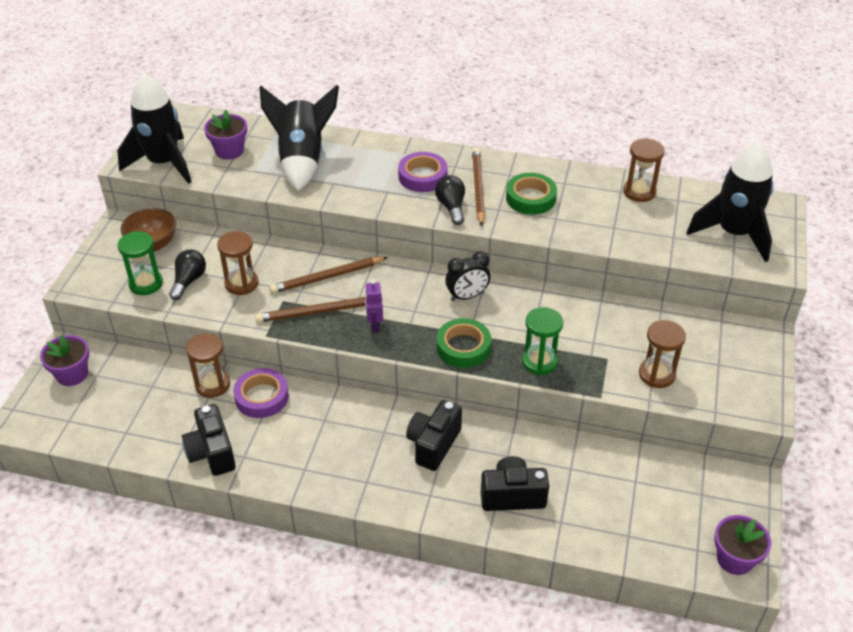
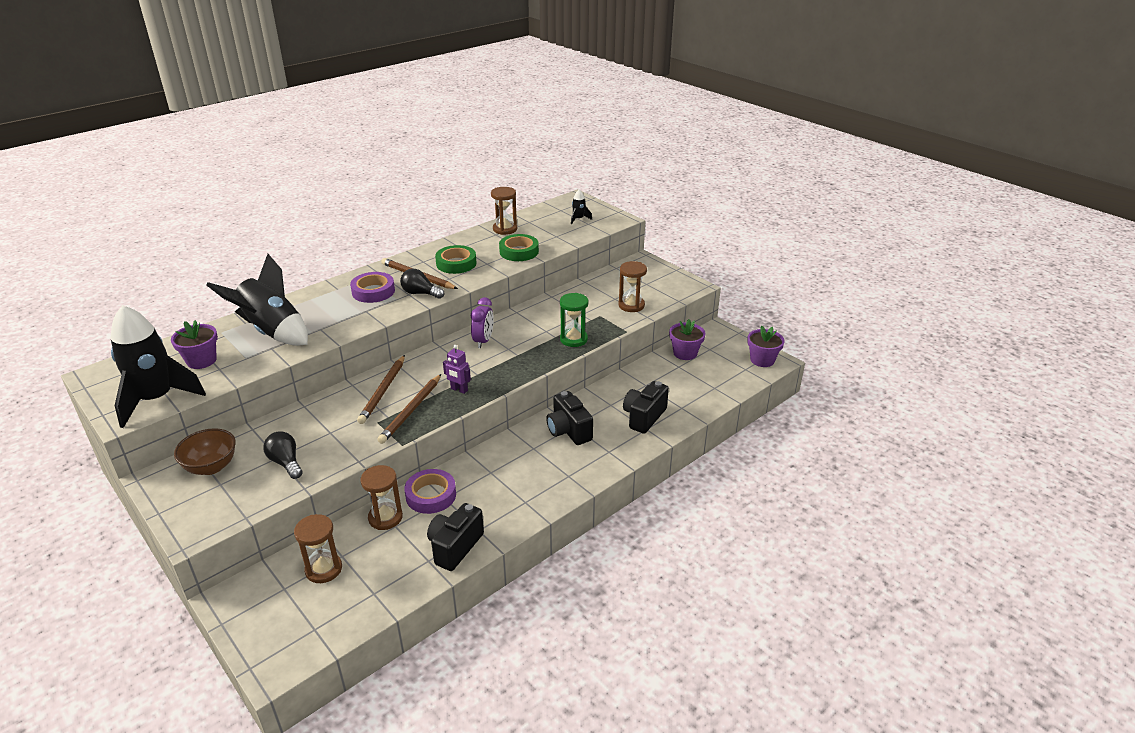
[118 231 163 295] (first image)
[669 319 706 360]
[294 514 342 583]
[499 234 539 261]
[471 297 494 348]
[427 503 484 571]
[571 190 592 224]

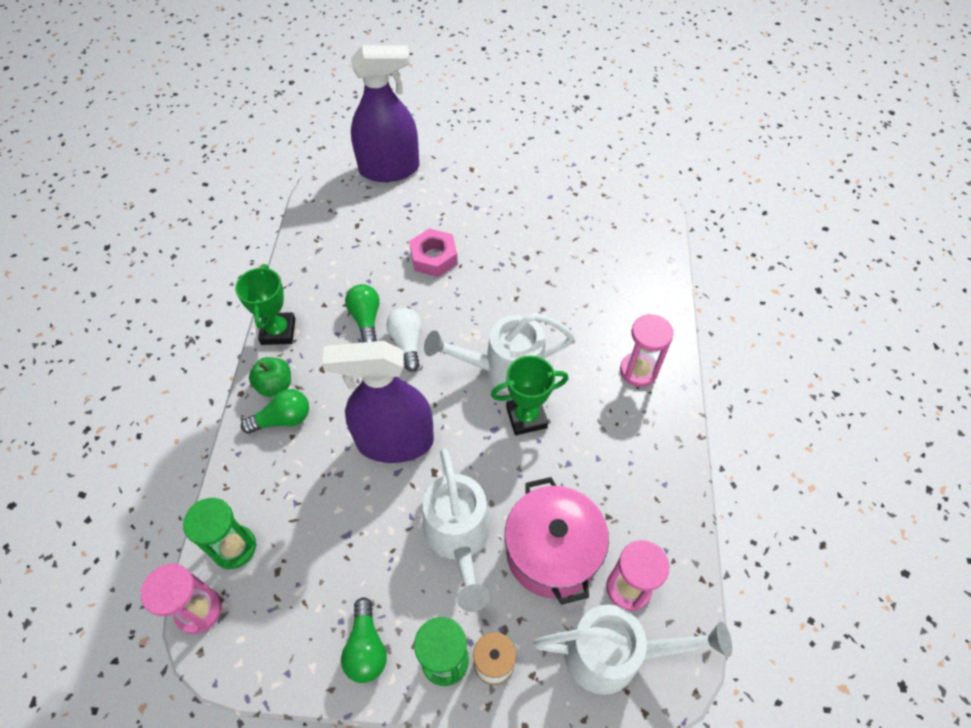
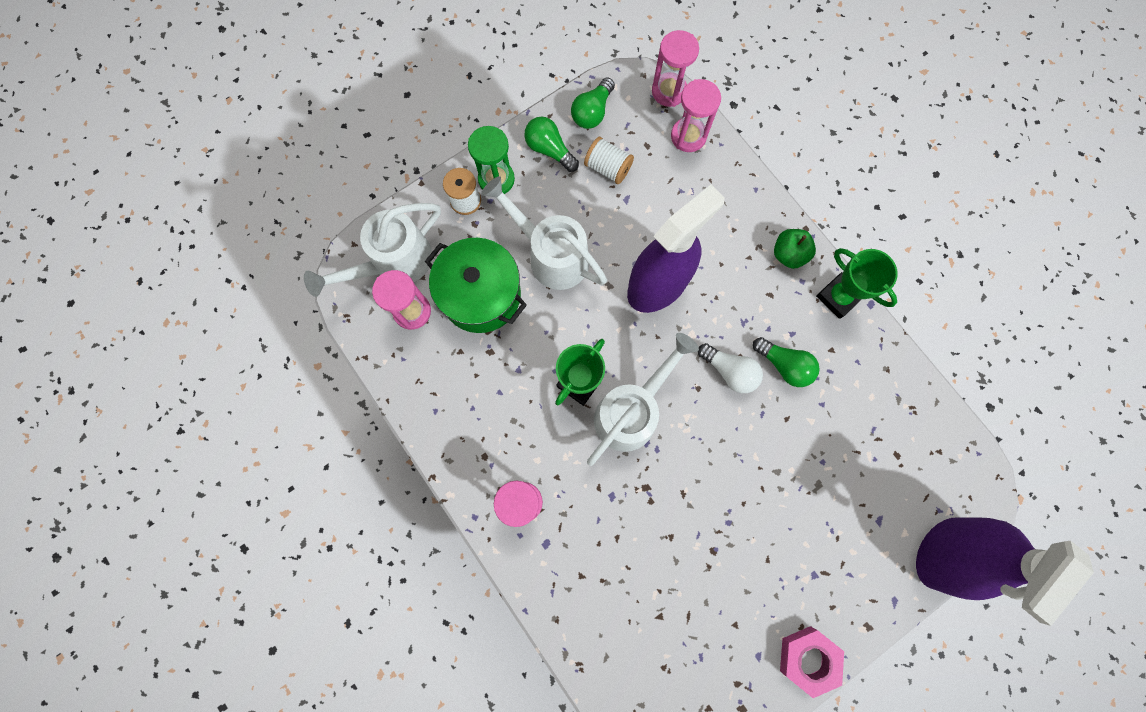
[584 137 634 184]
[571 77 615 129]
[780 626 844 698]
[671 79 721 152]
[425 238 527 333]

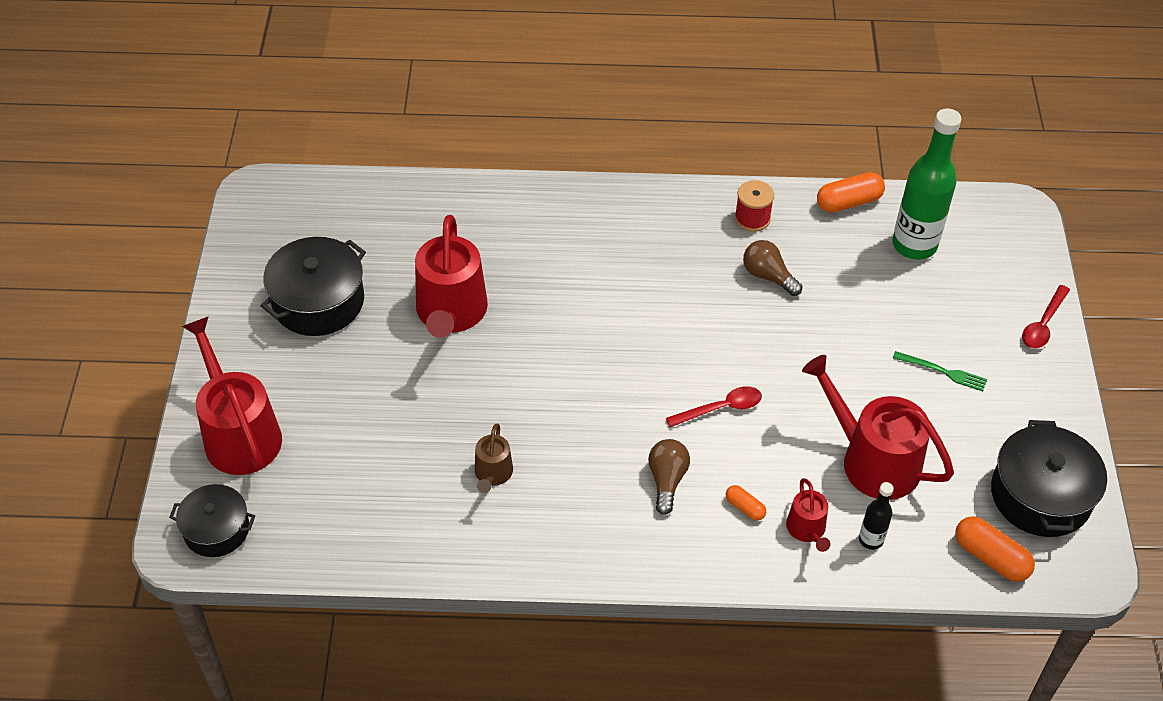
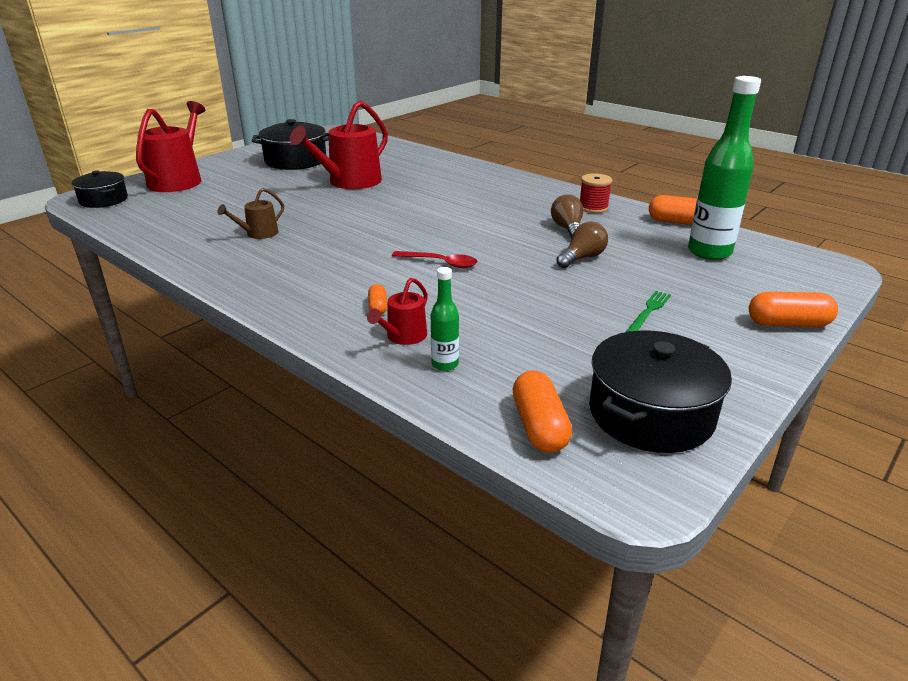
[802 355 954 500] (first image)
[556 221 608 268]
[749 292 838 327]
[431 267 459 371]
[626 291 671 332]

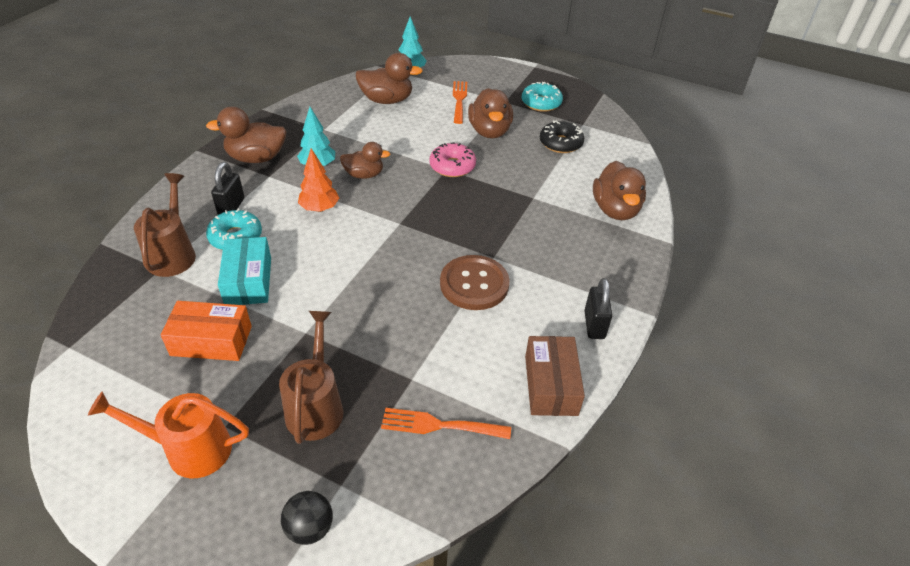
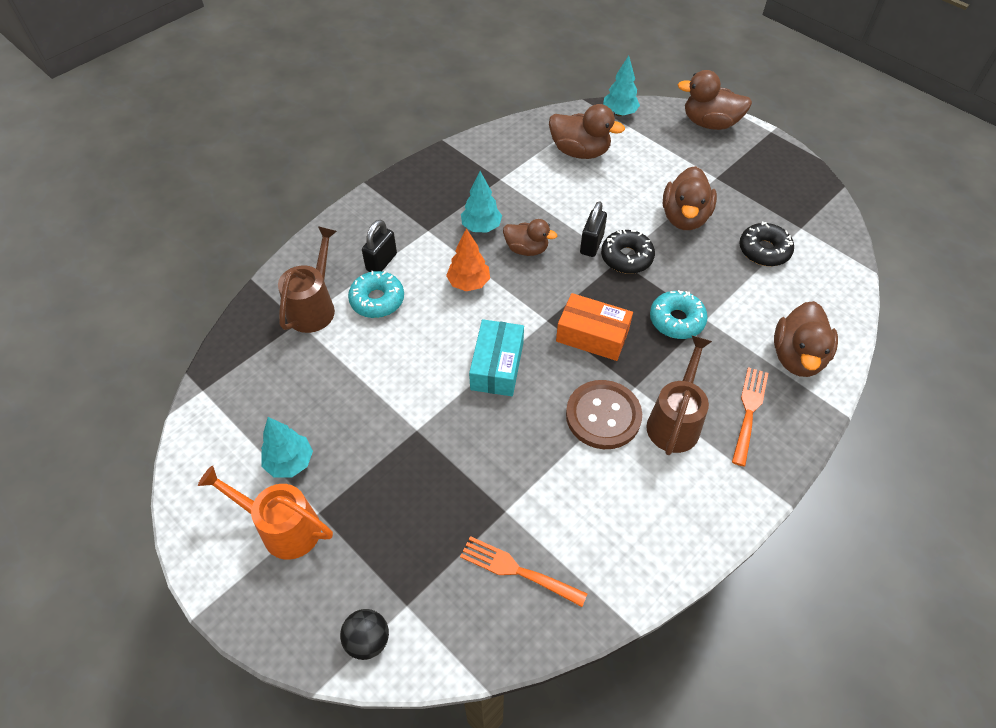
[525 336 585 416] (first image)
[261 417 313 478]
[556 293 633 361]
[678 70 752 130]
[469 319 524 396]
[646 335 712 455]
[732 367 768 466]
[650 290 708 339]
[580 201 607 257]
[601 230 655 274]

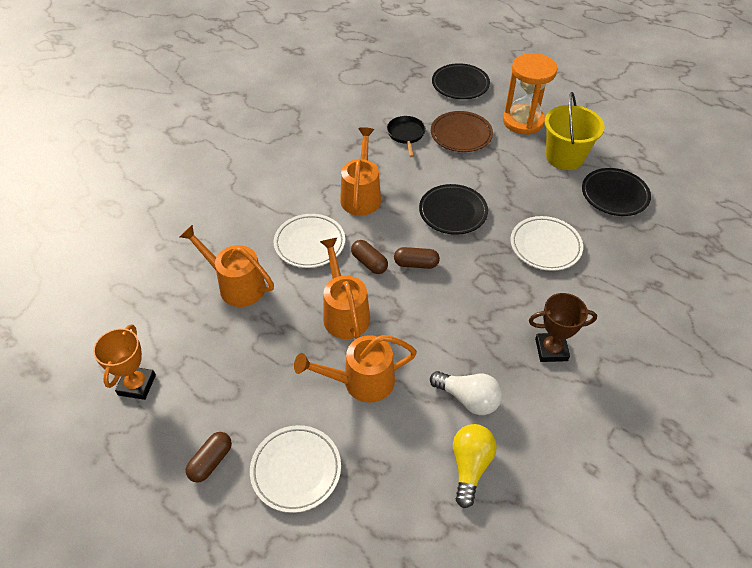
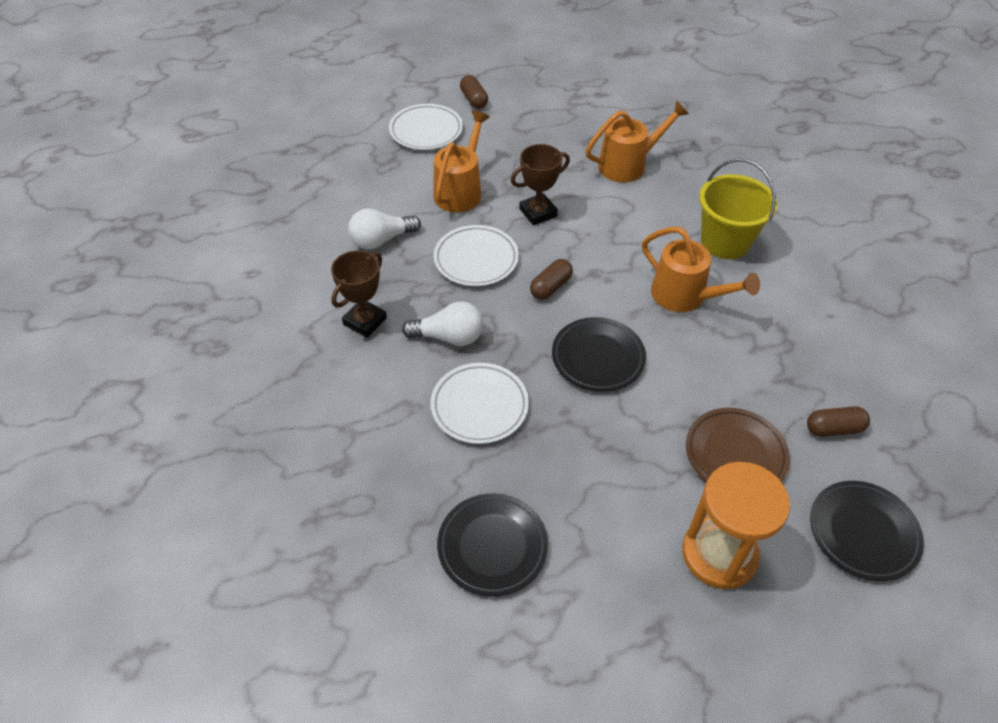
[93 324 156 400] (first image)
[387 116 426 157] (first image)
[453 424 497 508] (first image)
[402 301 483 346]
[433 225 519 286]
[807 406 870 437]
[699 158 777 259]
[511 144 570 225]

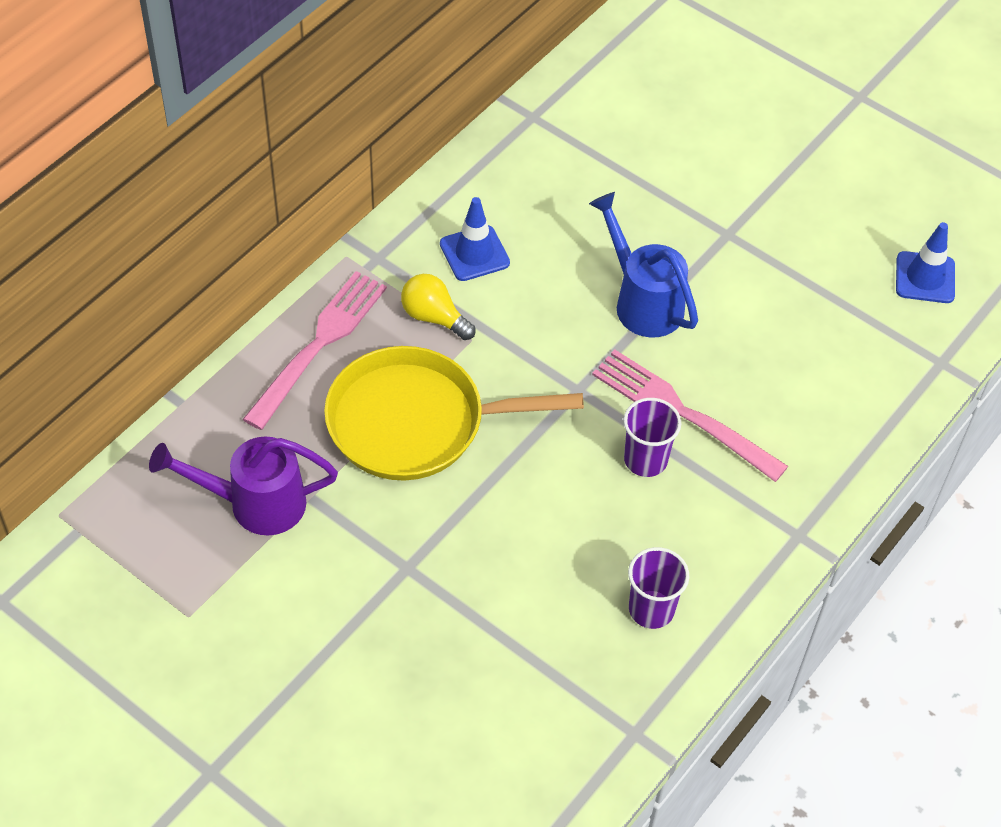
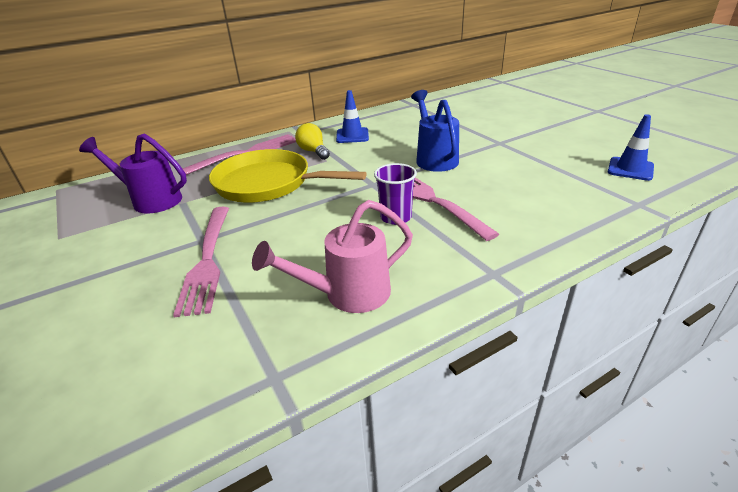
[173 207 229 317]
[252 200 413 313]

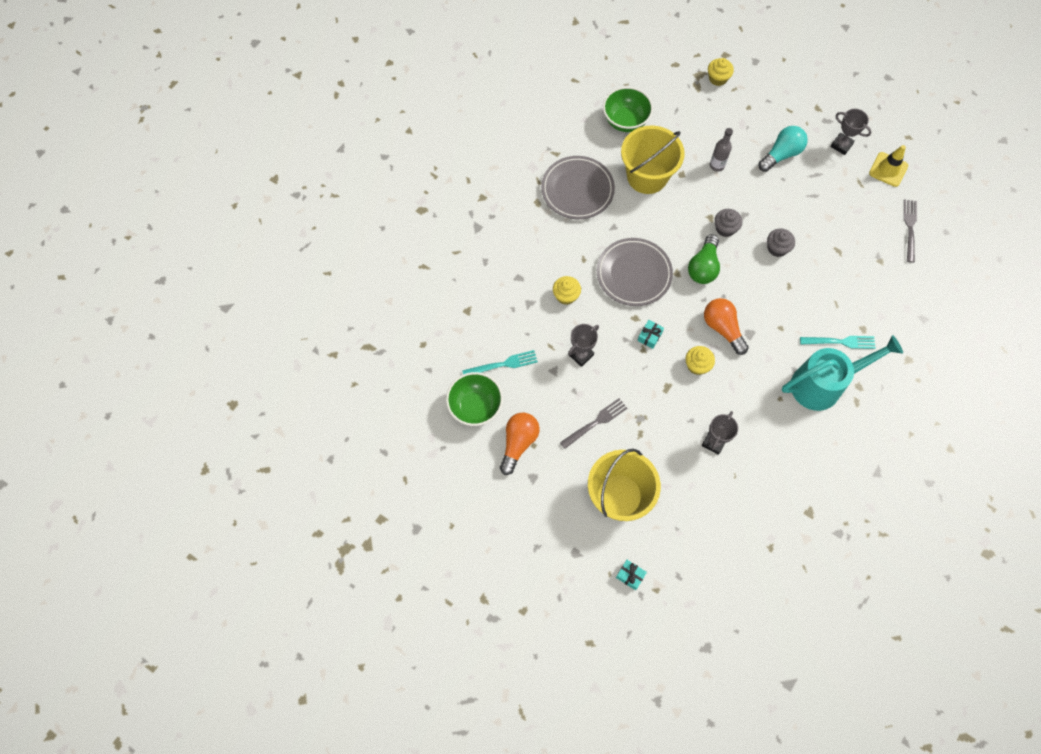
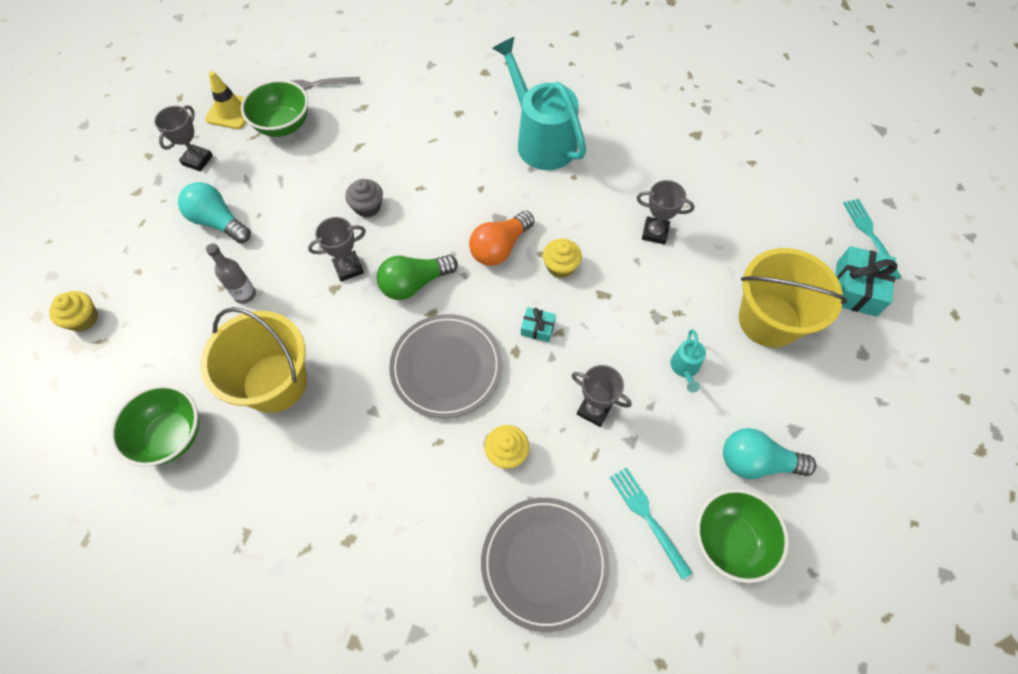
[241 80 308 137]
[481 498 610 632]
[843 199 902 280]
[671 329 706 393]
[308 217 366 282]
[723 428 816 479]
[377 255 458 300]
[835 246 897 317]

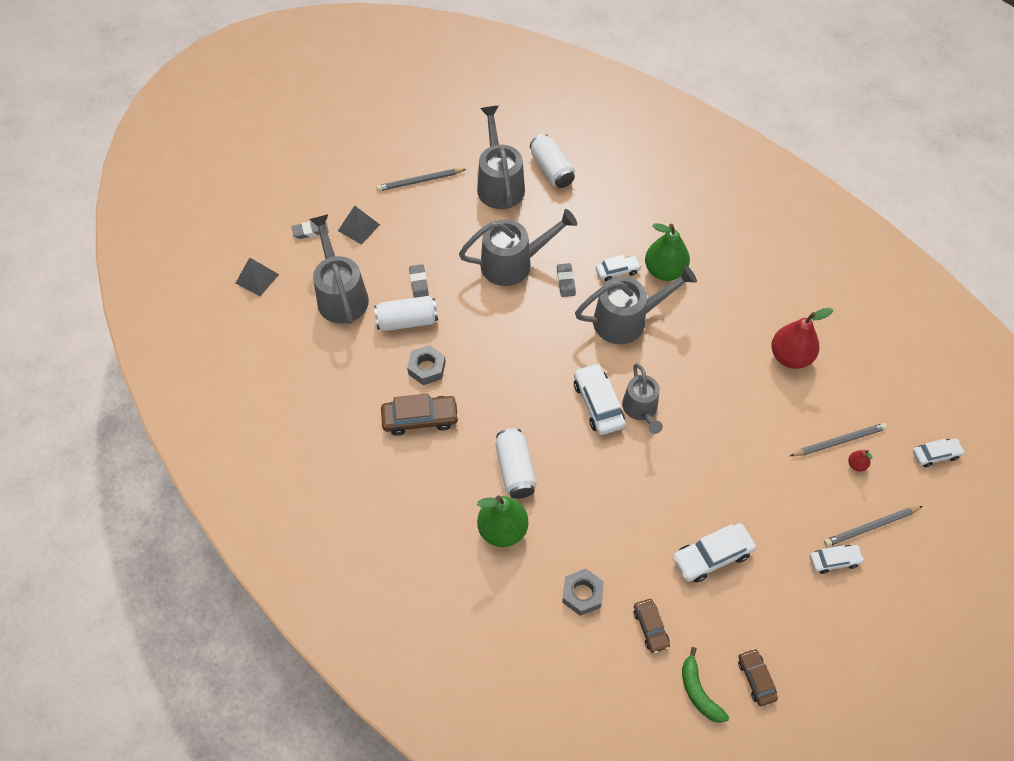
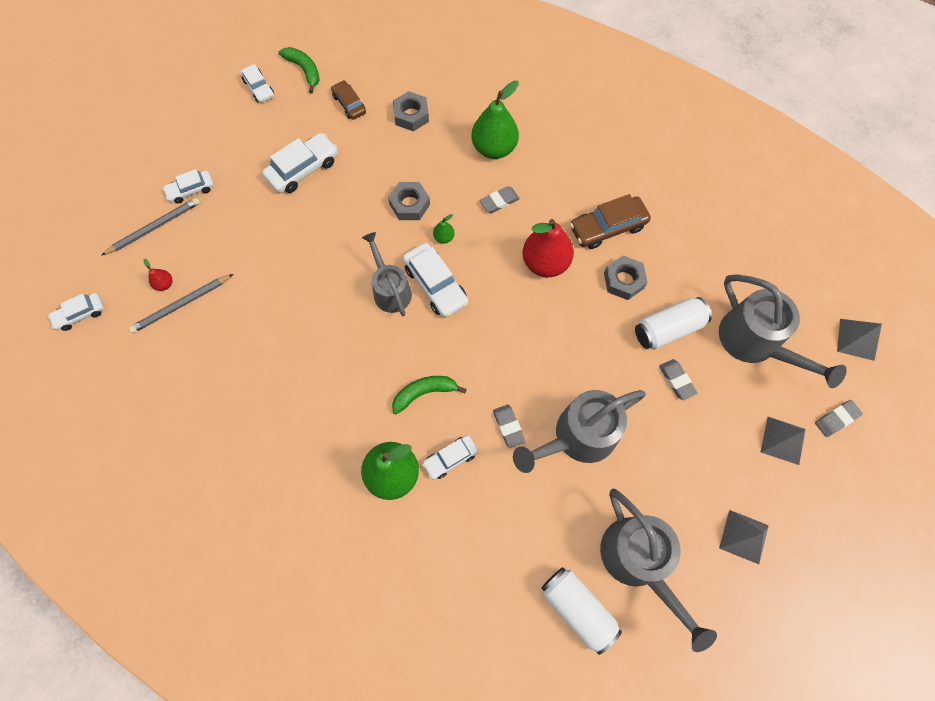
[388 182 430 220]
[433 214 455 243]
[523 219 574 277]
[719 510 769 564]
[480 186 520 213]
[392 376 467 414]
[240 64 274 103]

